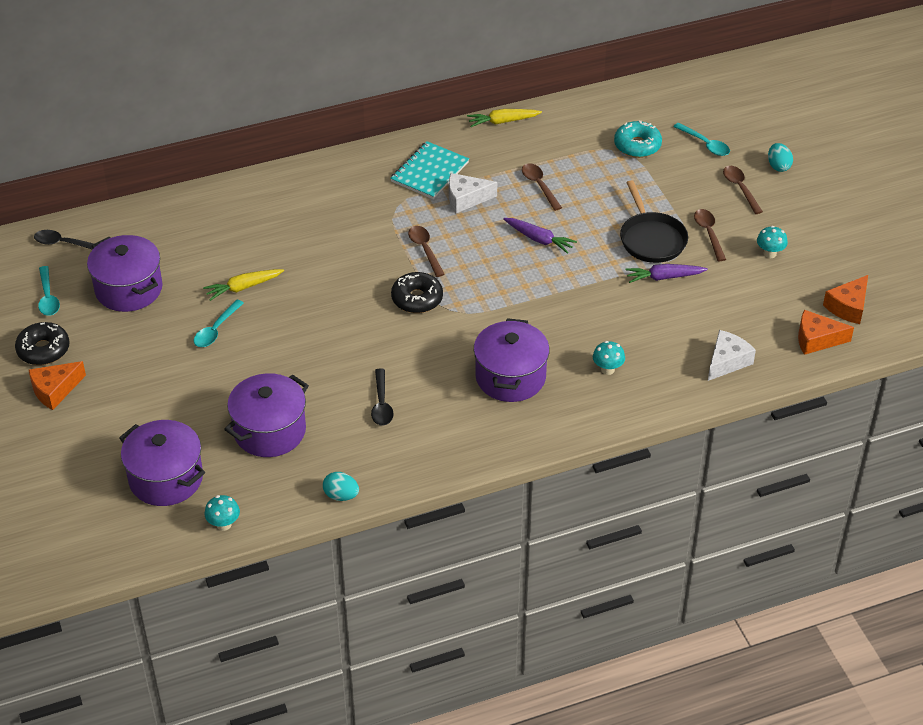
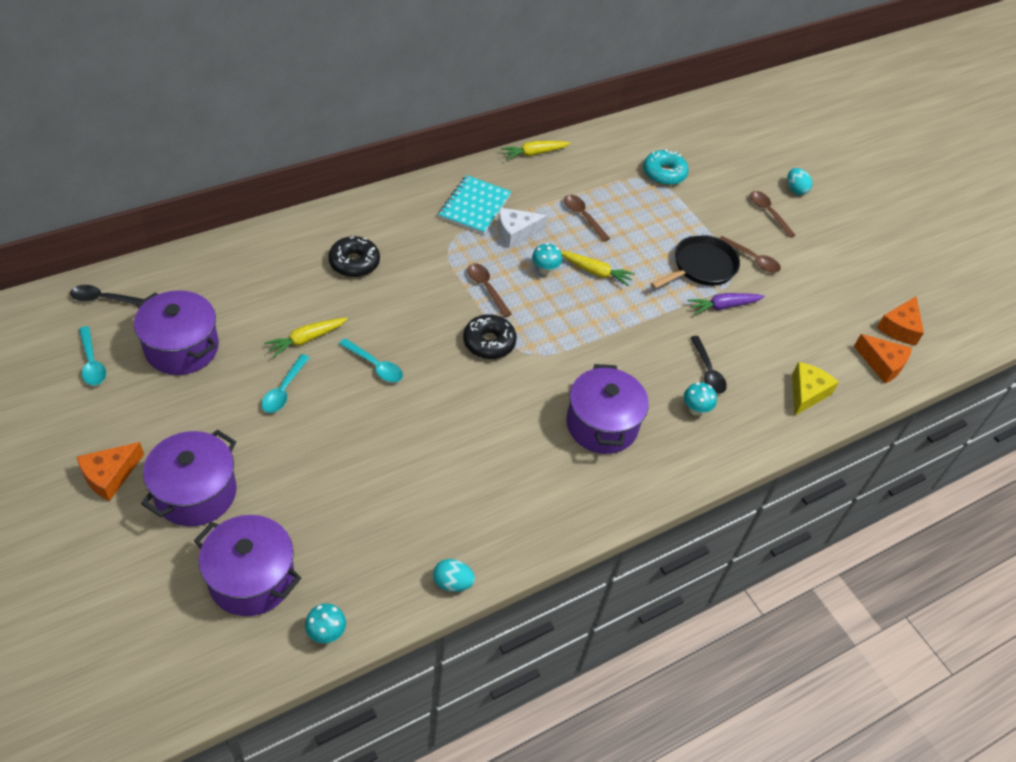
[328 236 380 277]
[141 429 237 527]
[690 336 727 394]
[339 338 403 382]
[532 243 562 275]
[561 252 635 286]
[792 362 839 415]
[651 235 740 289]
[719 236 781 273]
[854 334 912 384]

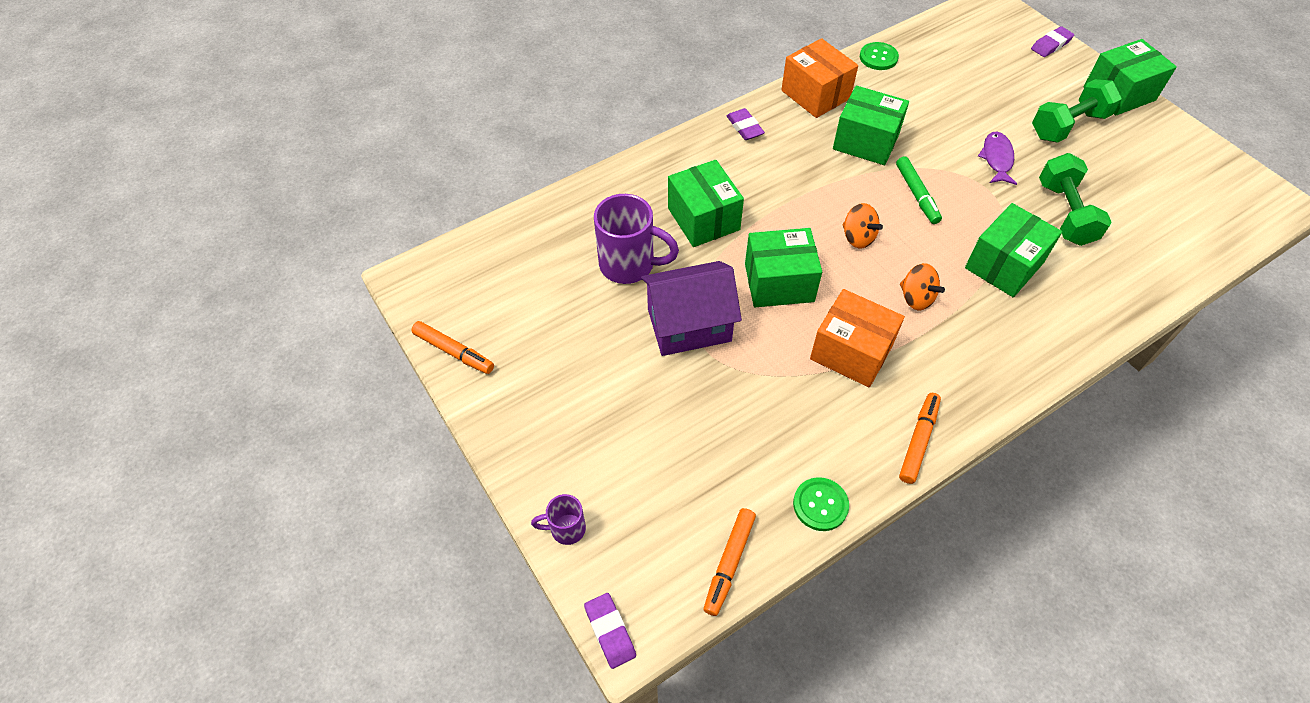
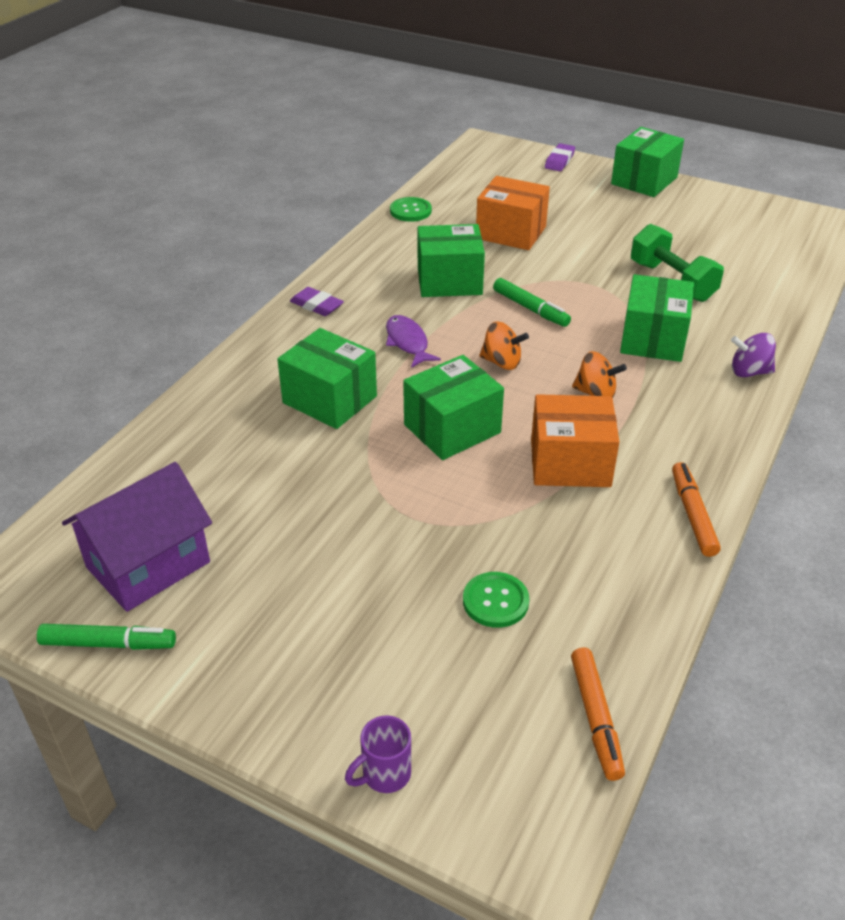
[584 593 636 669] (first image)
[594 194 679 284] (first image)
[1032 79 1122 143] (first image)
[731 333 776 377]
[62 462 212 612]
[476 176 550 250]
[463 572 529 628]
[386 315 441 368]
[37 624 176 650]

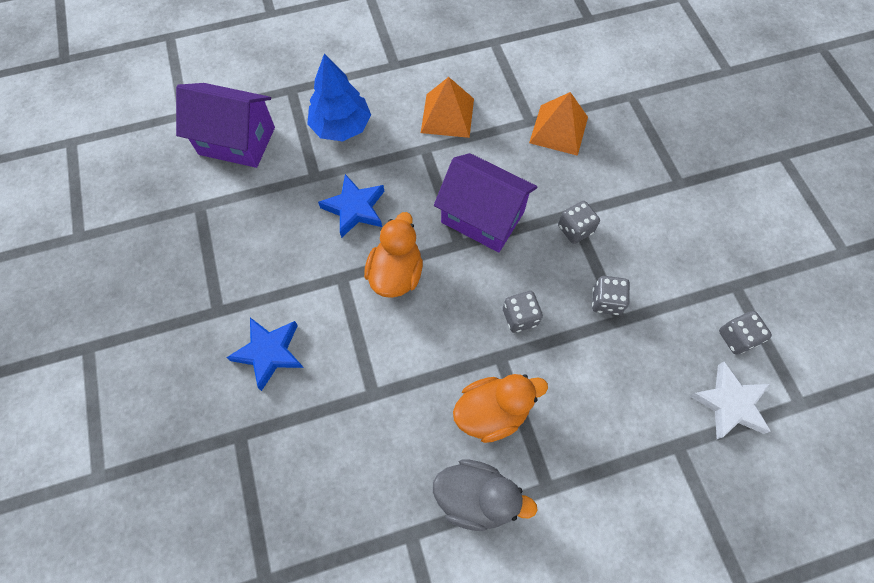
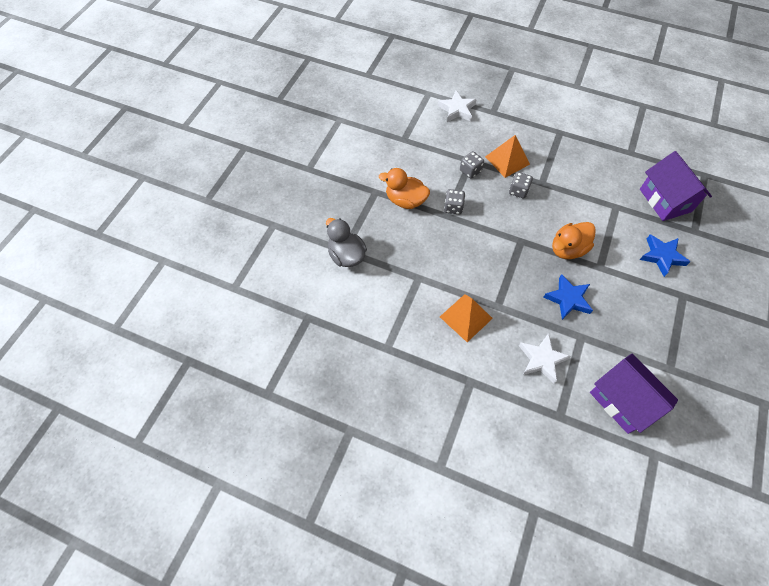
[719 311 772 355] (first image)
[326 218 367 267]
[640 151 712 221]
[379 168 430 209]
[485 135 530 178]
[519 333 571 384]

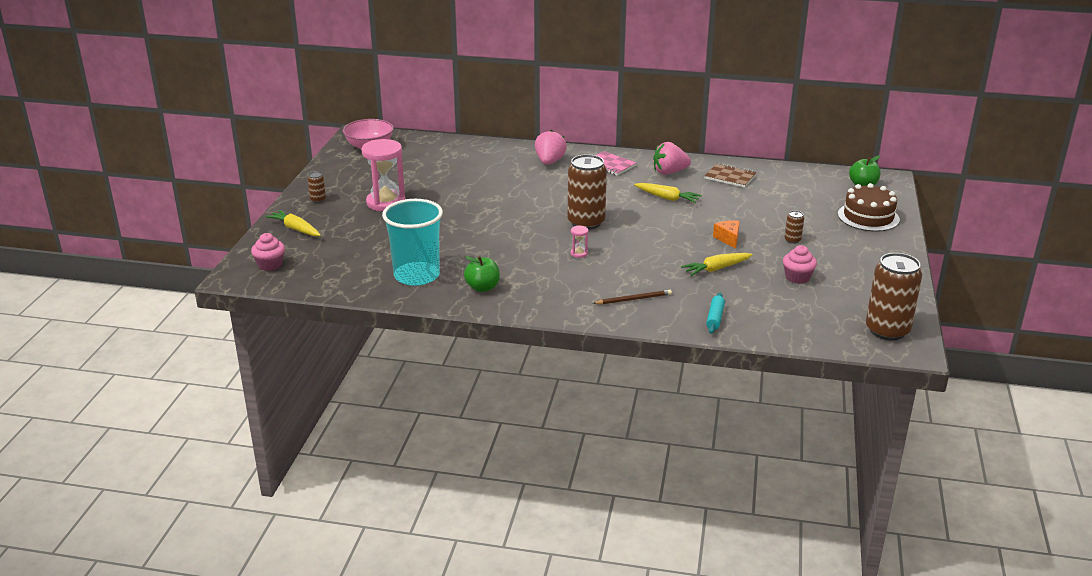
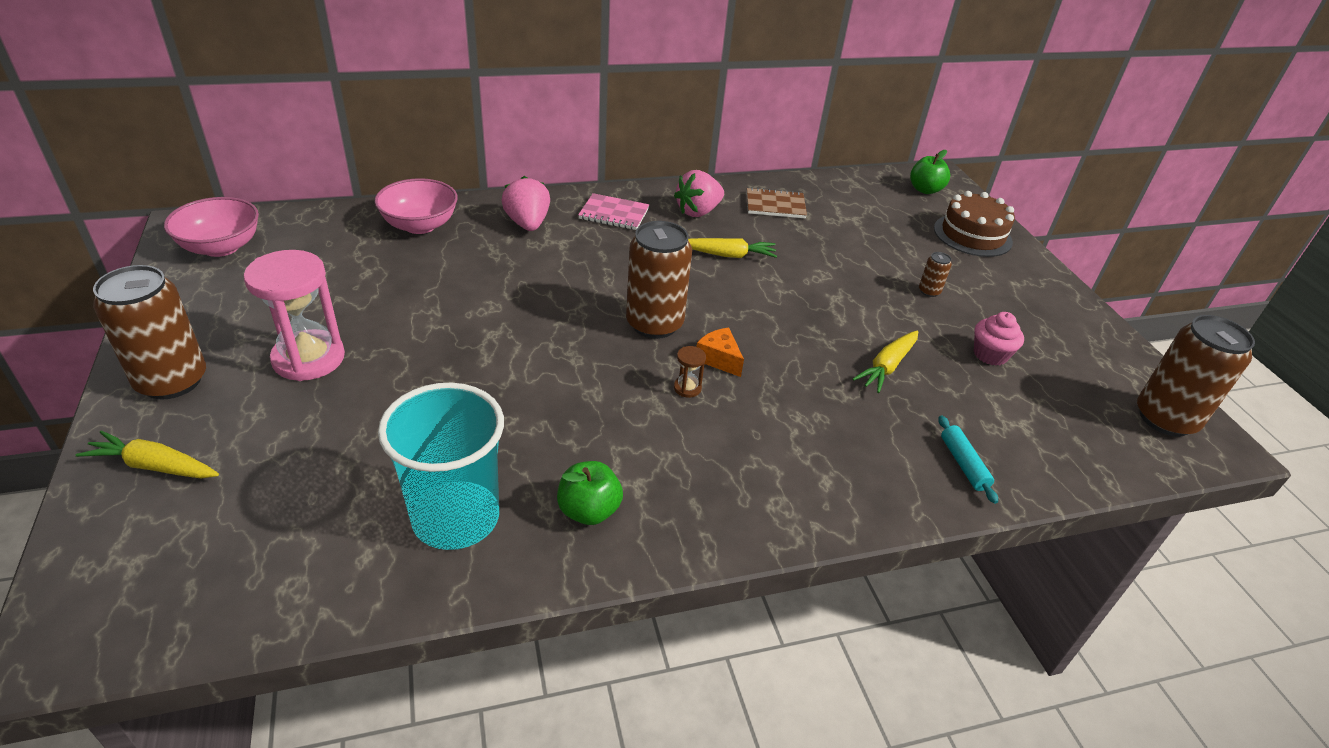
[251 233 285 271] (first image)
[593 290 672 305] (first image)
[375 178 458 234]
[697 328 744 377]
[674 346 706 398]
[93 265 206 399]

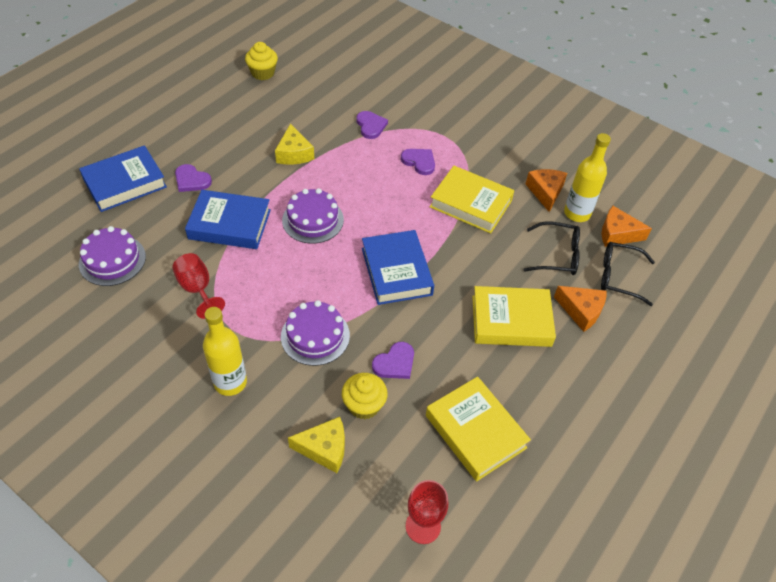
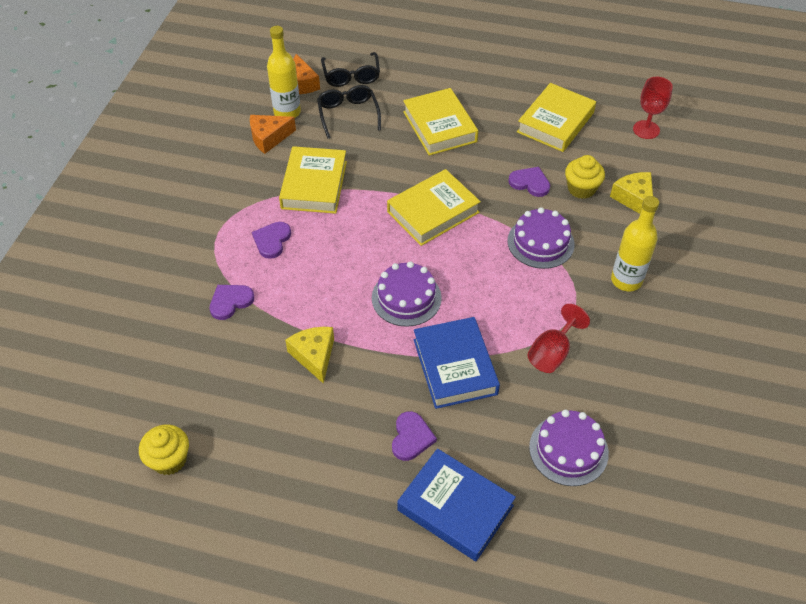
[554 286 606 332] (first image)
[387 169 481 246]
[285 327 334 384]

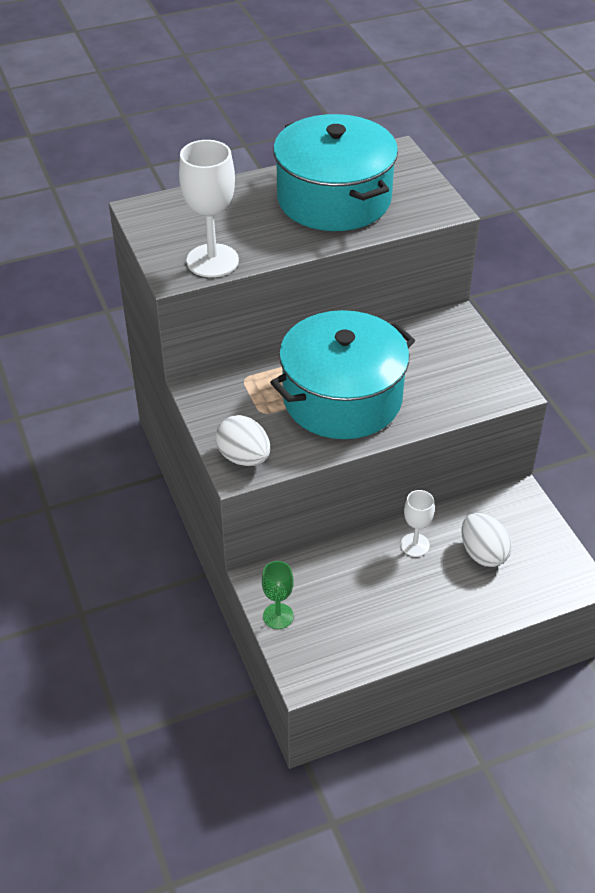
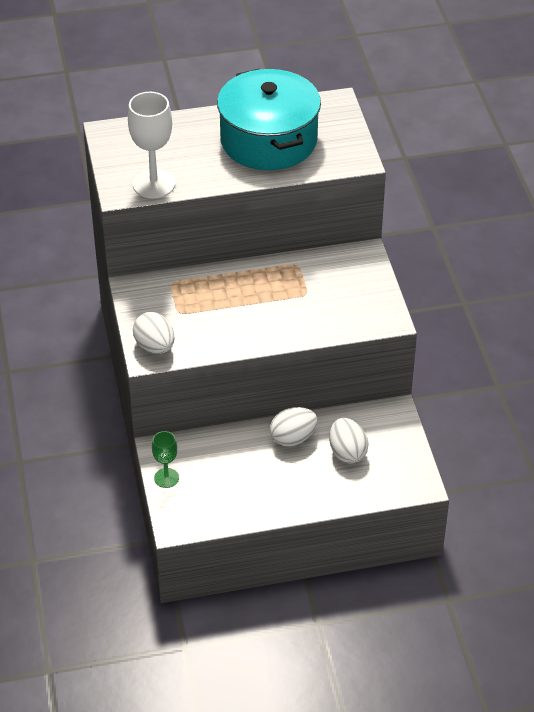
[270 310 415 439] (first image)
[270 407 317 447]

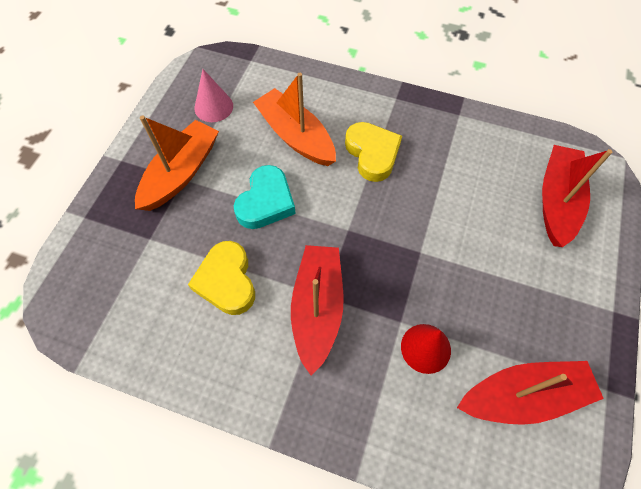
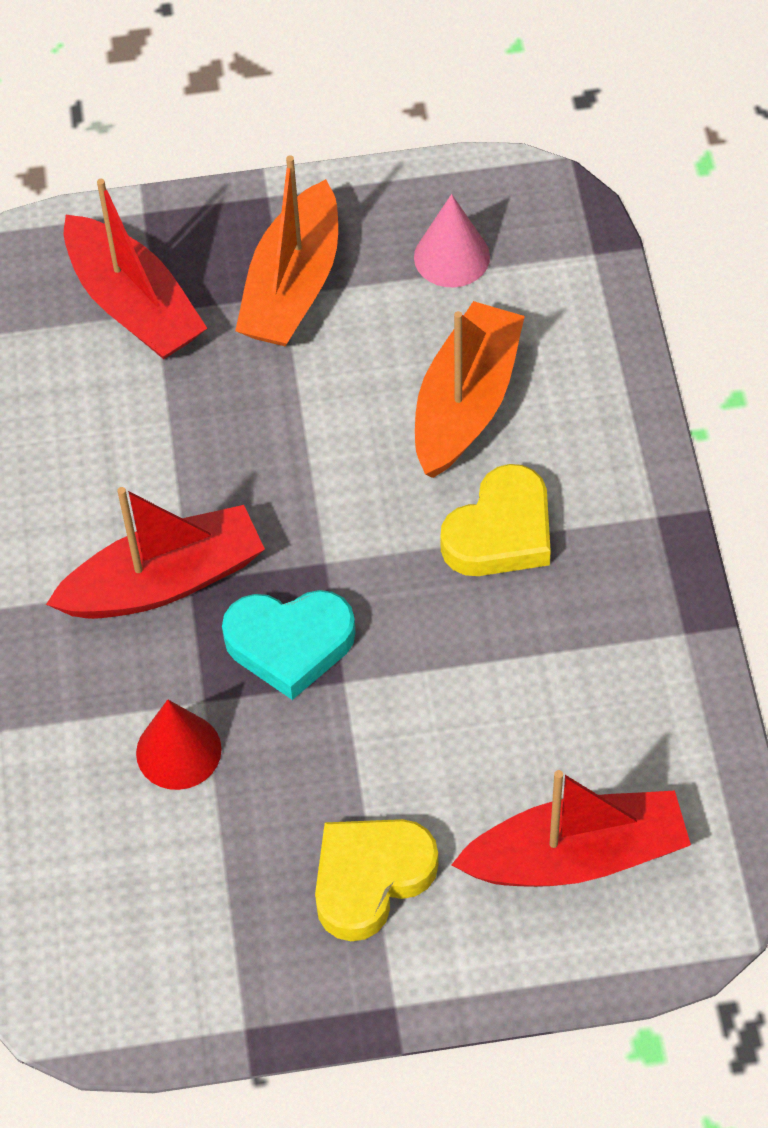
[315 819 438 941]
[222 590 356 700]
[64 179 207 359]
[235 155 338 347]

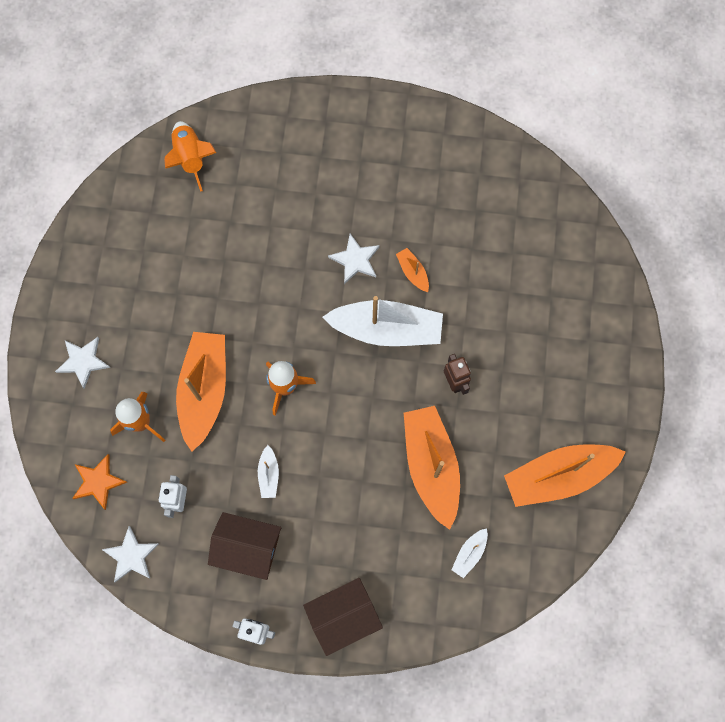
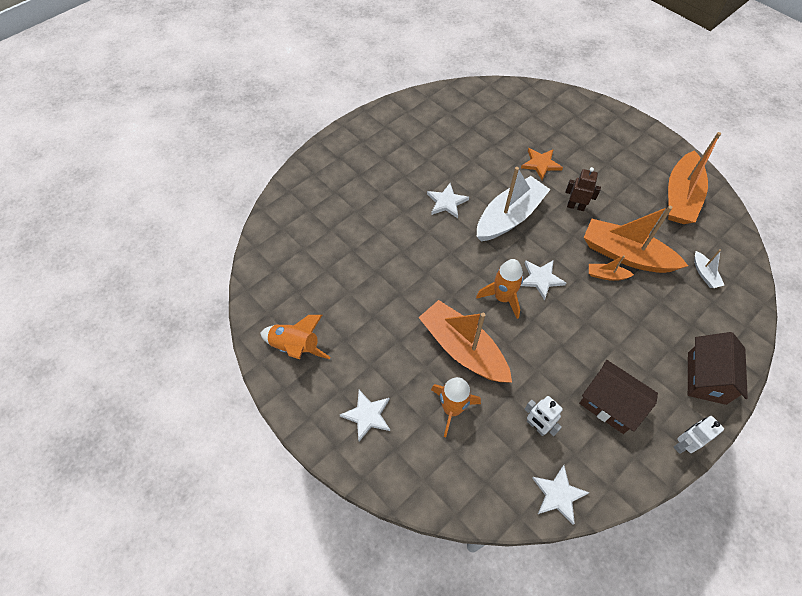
[258 445 279 498] (first image)
[521 260 566 300]
[521 148 563 180]
[260 315 331 359]
[589 255 634 281]
[579 360 658 434]

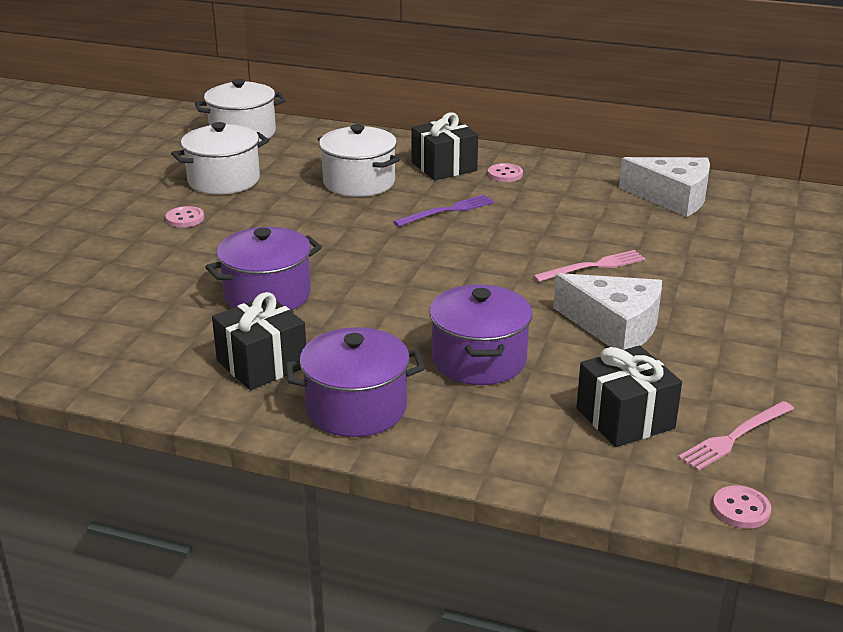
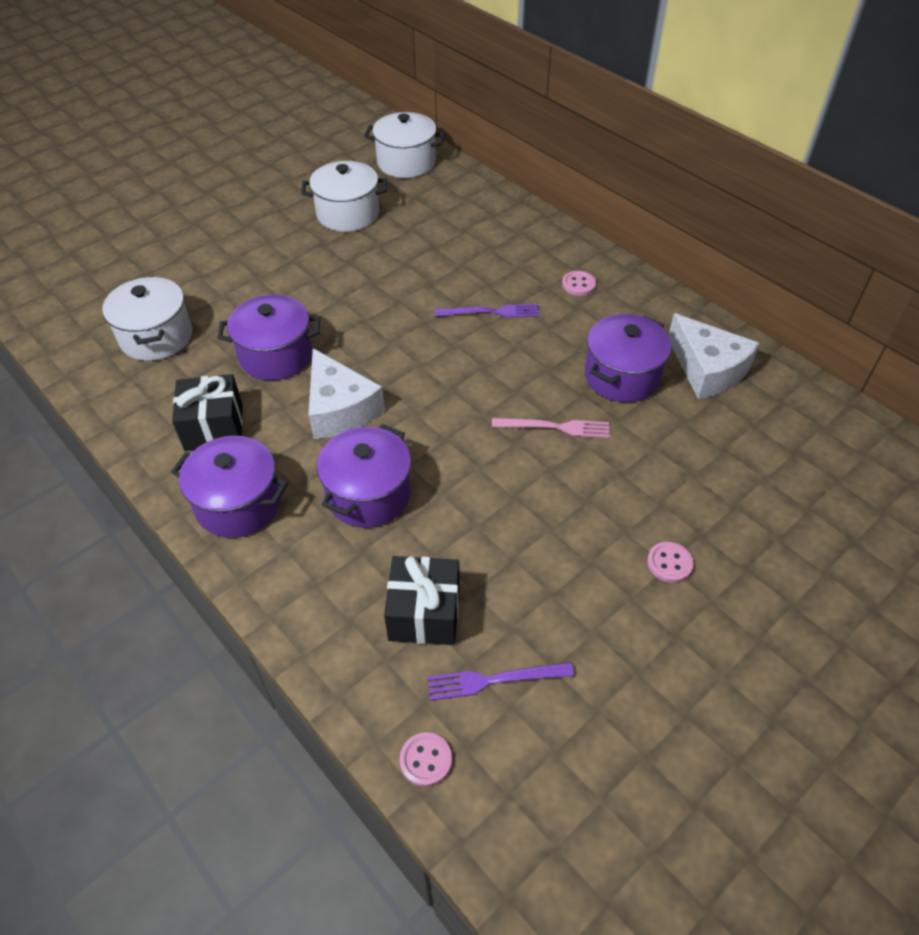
[411 113 478 180] (first image)
[585 314 671 402]
[647 542 693 583]
[102 276 192 361]
[308 348 385 439]
[427 662 574 701]

